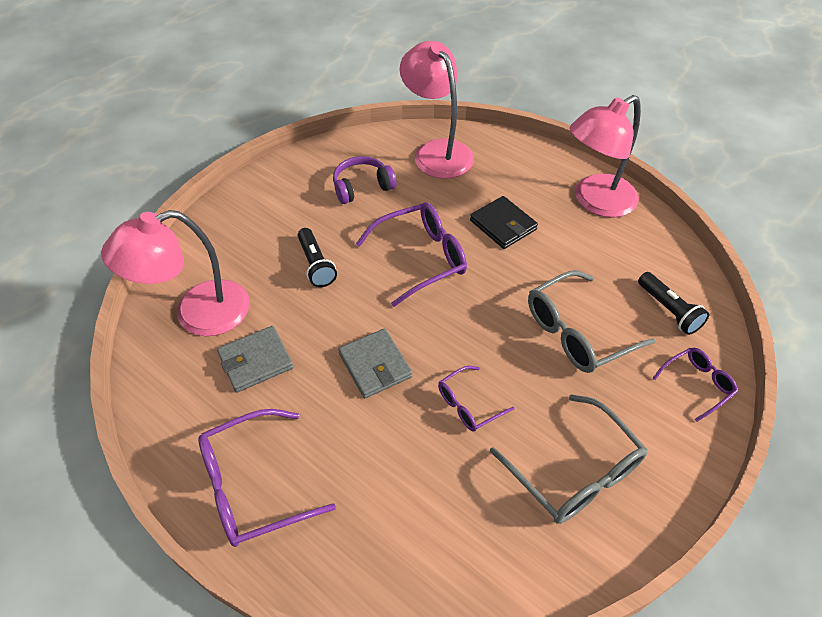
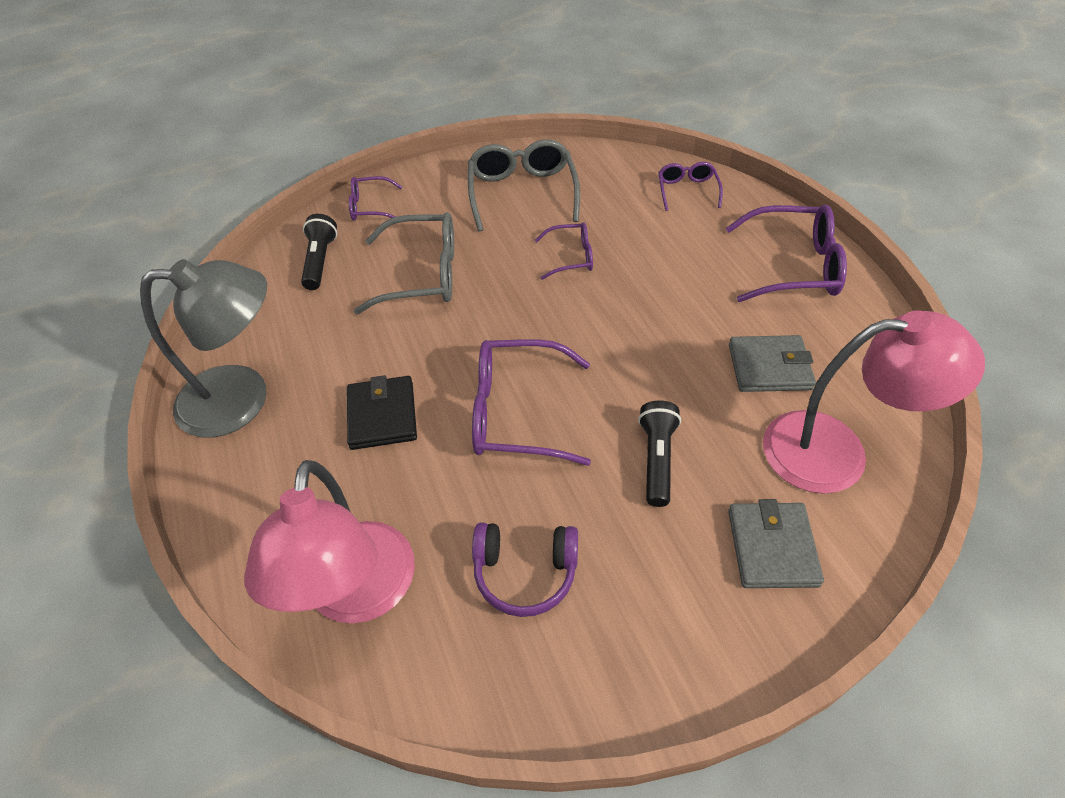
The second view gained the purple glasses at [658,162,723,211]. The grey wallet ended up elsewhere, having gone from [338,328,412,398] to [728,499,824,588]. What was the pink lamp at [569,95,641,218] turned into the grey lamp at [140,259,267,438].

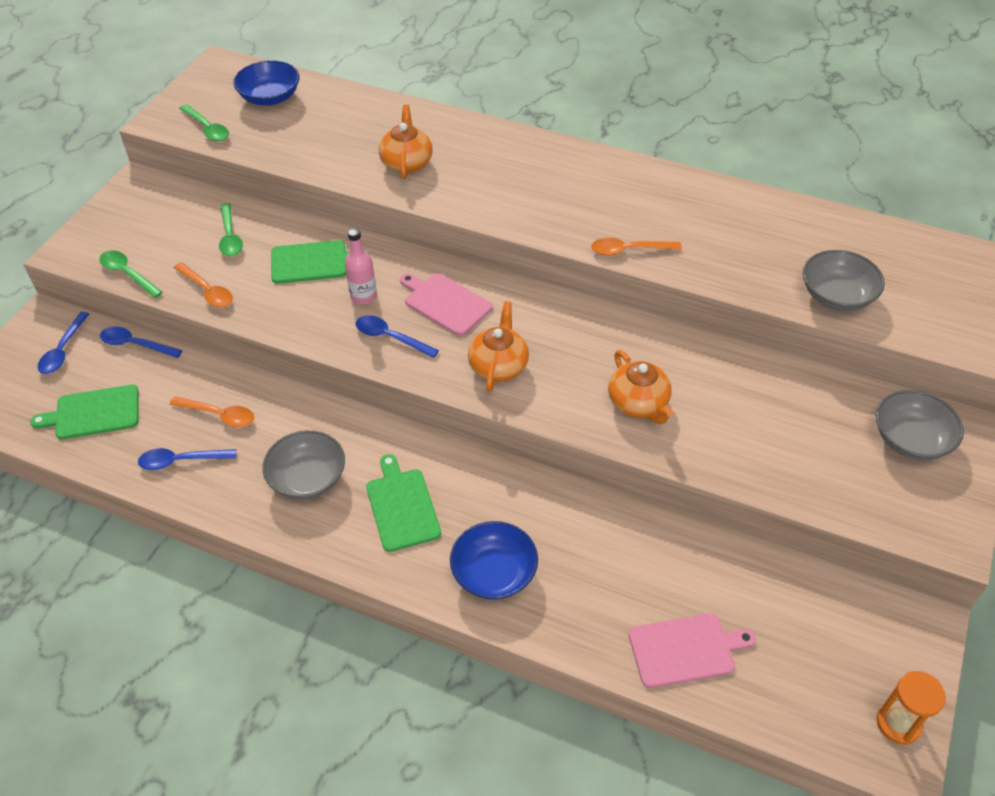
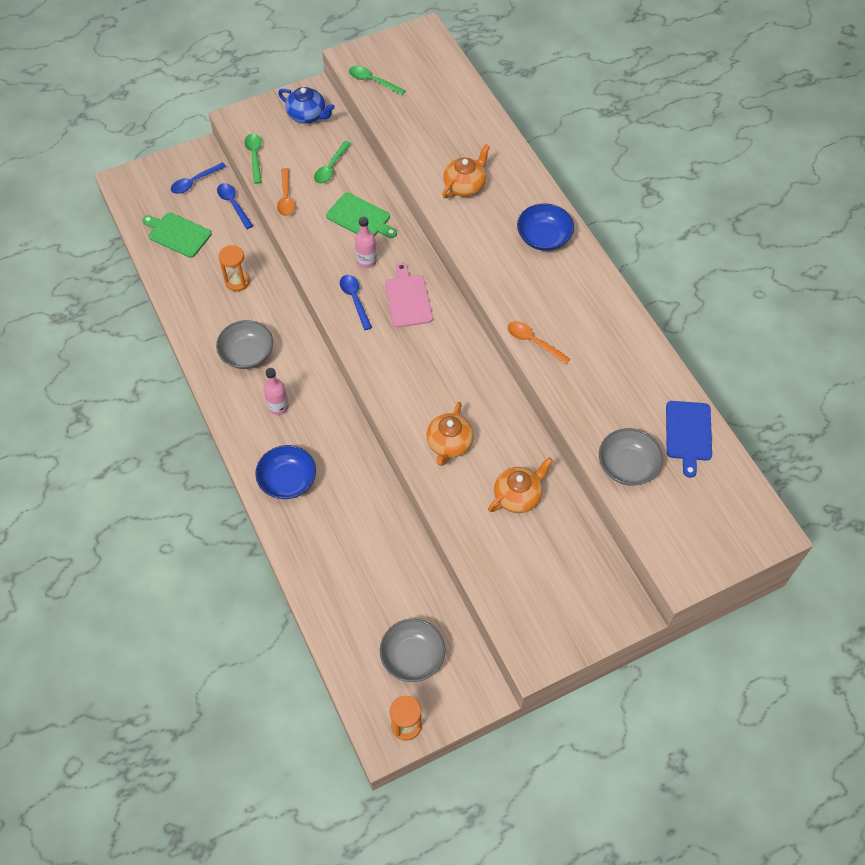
The second view lost the blue spoon at [138,448,236,470]. The second view lost the pink cutting board at [629,614,756,688]. The second view gained the blue teapot at [278,87,335,124]. The second view gained the blue cutting board at [666,401,712,478]. The blue bowl ended up elsewhere, having gone from [233,60,299,106] to [517,203,574,251]. The orange teapot ended up elsewhere, having gone from [468,301,529,392] to [488,457,553,513]. The grey bowl ended up elsewhere, having gone from [876,390,964,460] to [380,619,445,682]. Where the orange spoon stood at [170,396,254,427], the orange hourglass came to stand at [218,245,250,291]. Where the green cutting board stood at [366,454,441,552], the pink bottle came to stand at [264,368,289,415]. The green spoon at [179,104,229,141] ended up facing another way, 120 degrees clockwise from before.

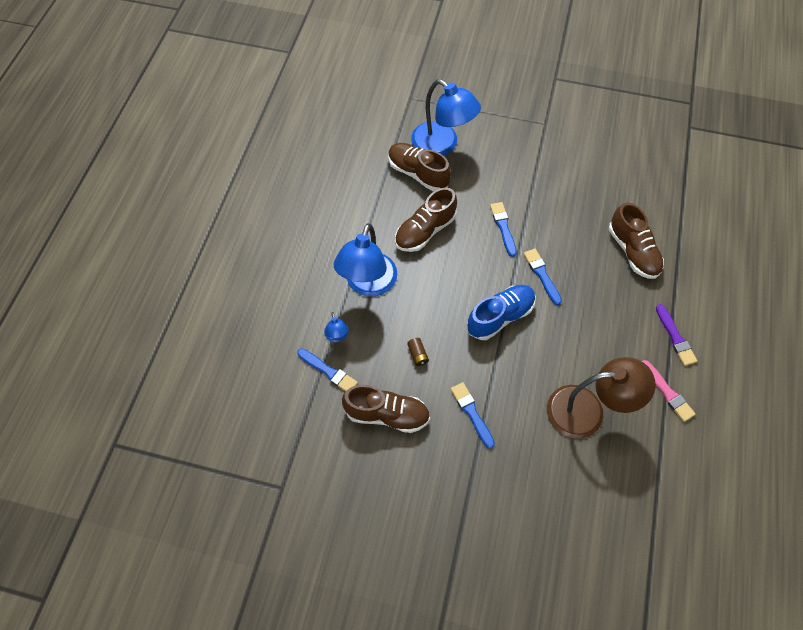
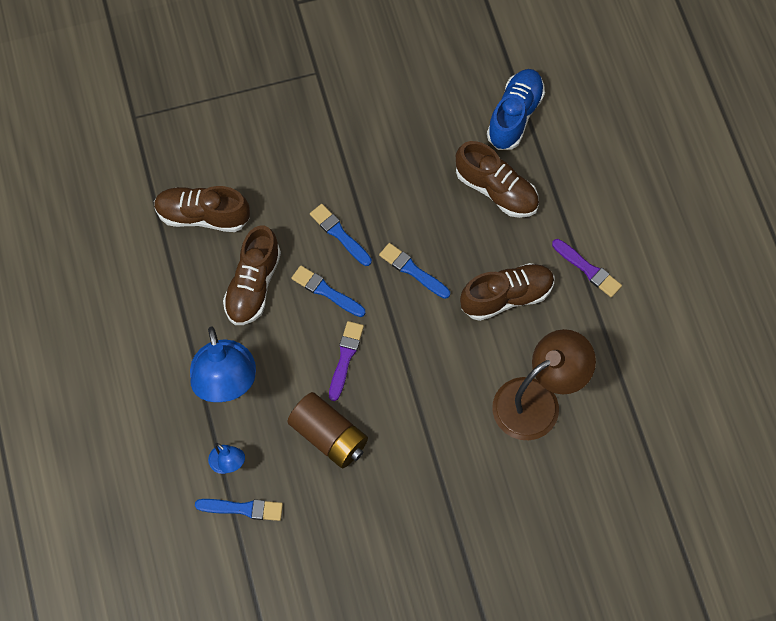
The second view lost the blue lamp at [411,79,481,156]. The second view lost the pink brush at [642,360,695,422]. The second view gained the purple brush at [329,321,364,401]. The brown shoe ended up elsewhere, having gone from [342,385,430,433] to [460,263,554,321]. The blue brush ended up elsewhere, having gone from [451,382,495,449] to [291,265,366,317]. The blue shoe ended up elsewhere, having gone from [467,285,536,340] to [487,69,545,150]. The size of the brown battery at [407,338,429,366] changed by a factor of 2.33.

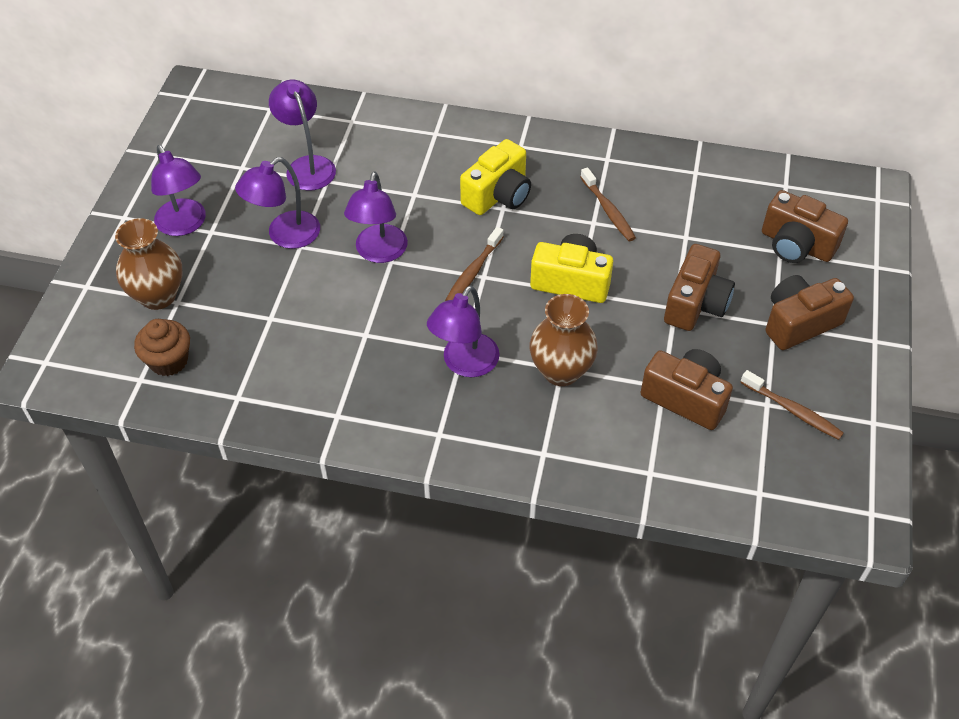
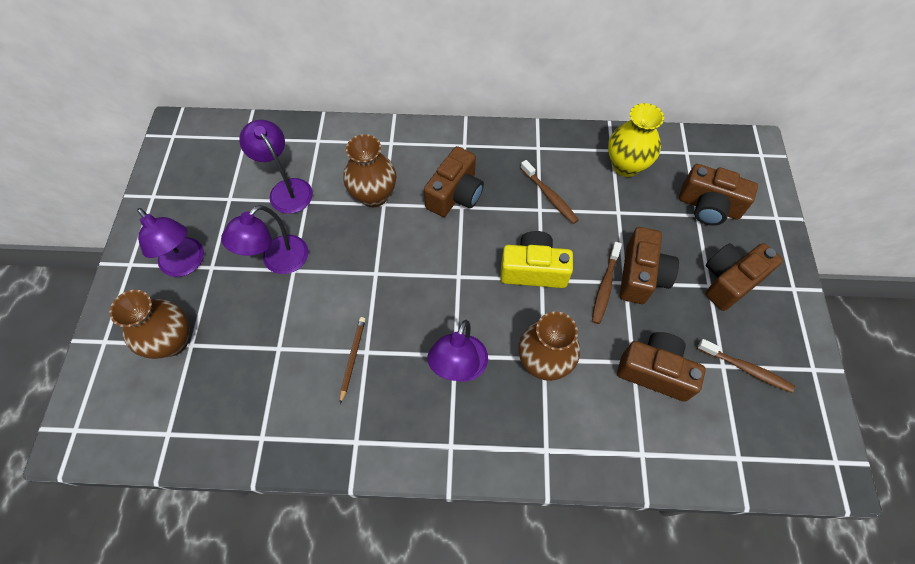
The second view lost the brown cupcake at [134,319,190,376]. The second view lost the purple lamp at [344,172,408,263]. The second view gained the brown pencil at [340,317,365,404]. The second view gained the brown vase at [343,134,396,207]. The second view gained the yellow vase at [608,103,664,177]. The brown toothbrush ended up elsewhere, having gone from [445,227,503,301] to [592,242,622,324]. What was the yellow camera at [460,139,531,215] turned into the brown camera at [424,146,484,217].

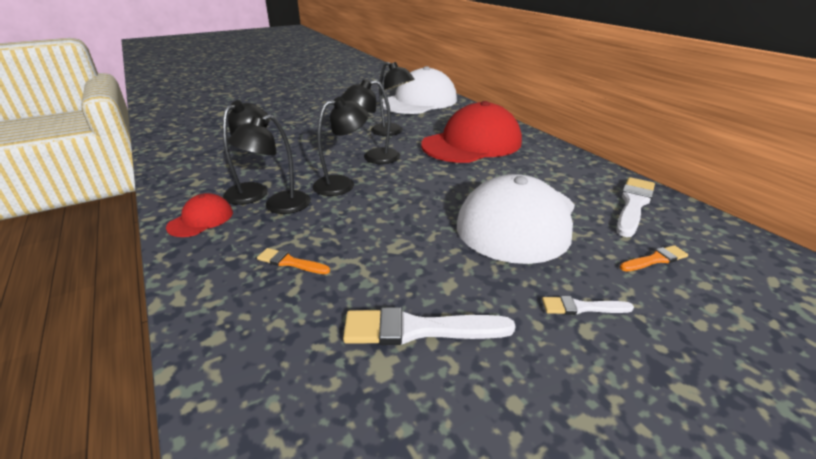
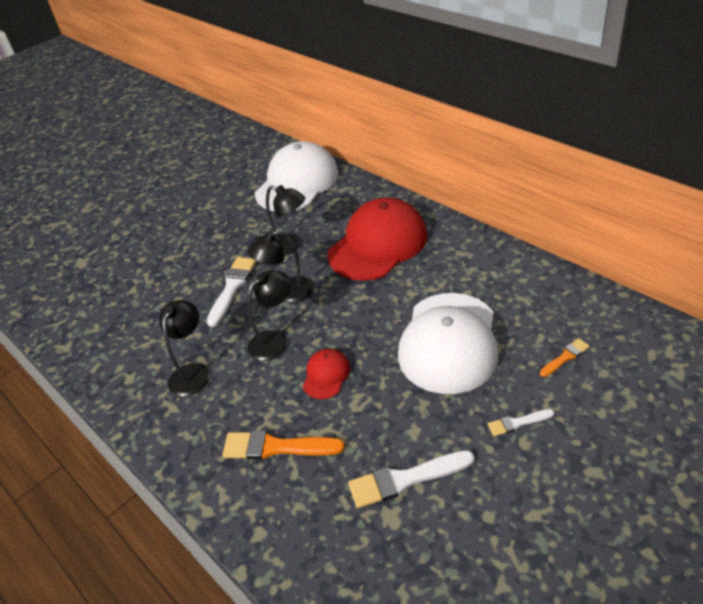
The second view lost the black lamp at [228,114,311,214]. The red cap ended up elsewhere, having gone from [166,193,233,237] to [303,349,350,399]. The white brush ended up elsewhere, having gone from [616,177,655,237] to [207,257,256,327]. The size of the orange brush at [257,248,330,274] changed by a factor of 1.81.

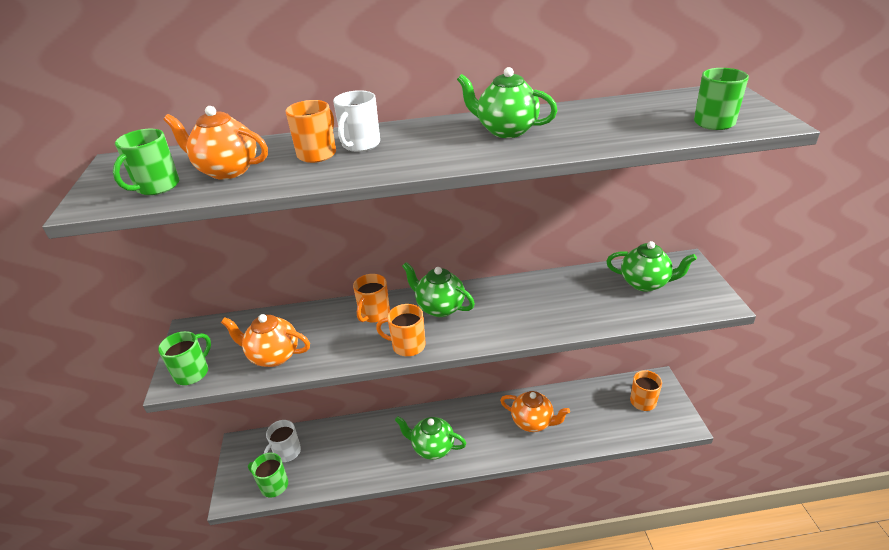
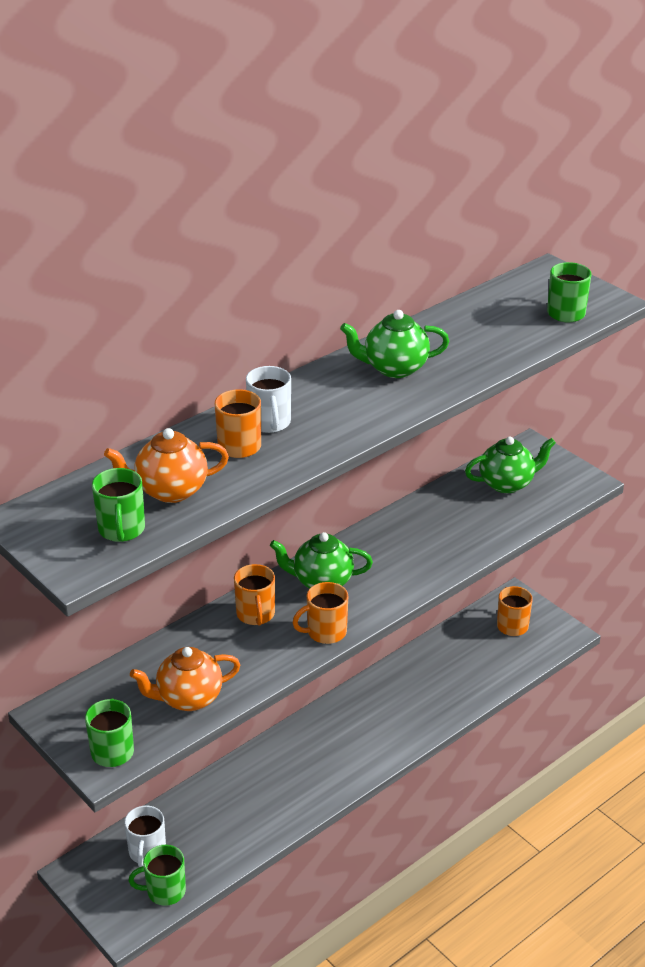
The second view lost the green teapot at [395,416,466,460]. The second view lost the orange teapot at [500,391,570,432].

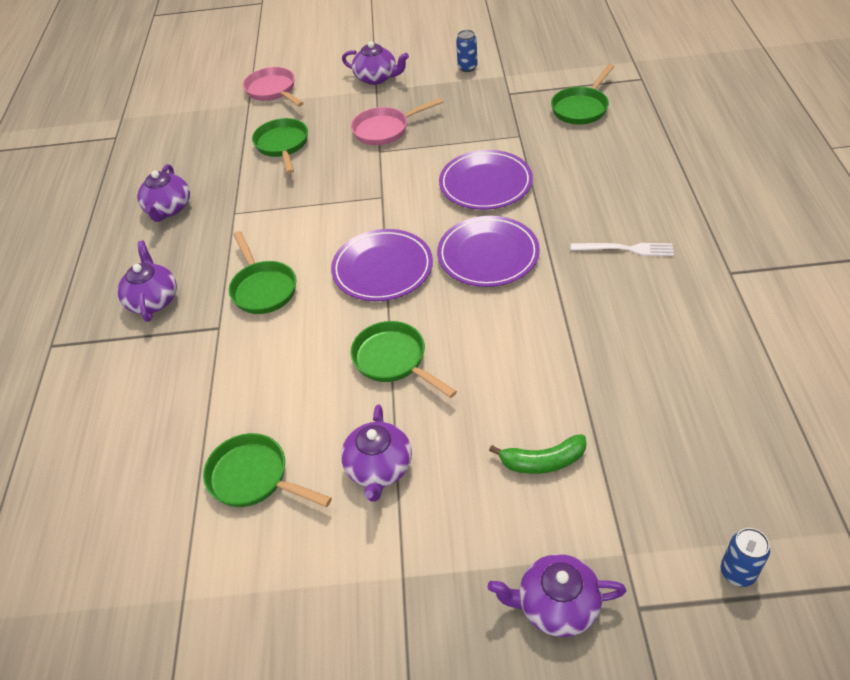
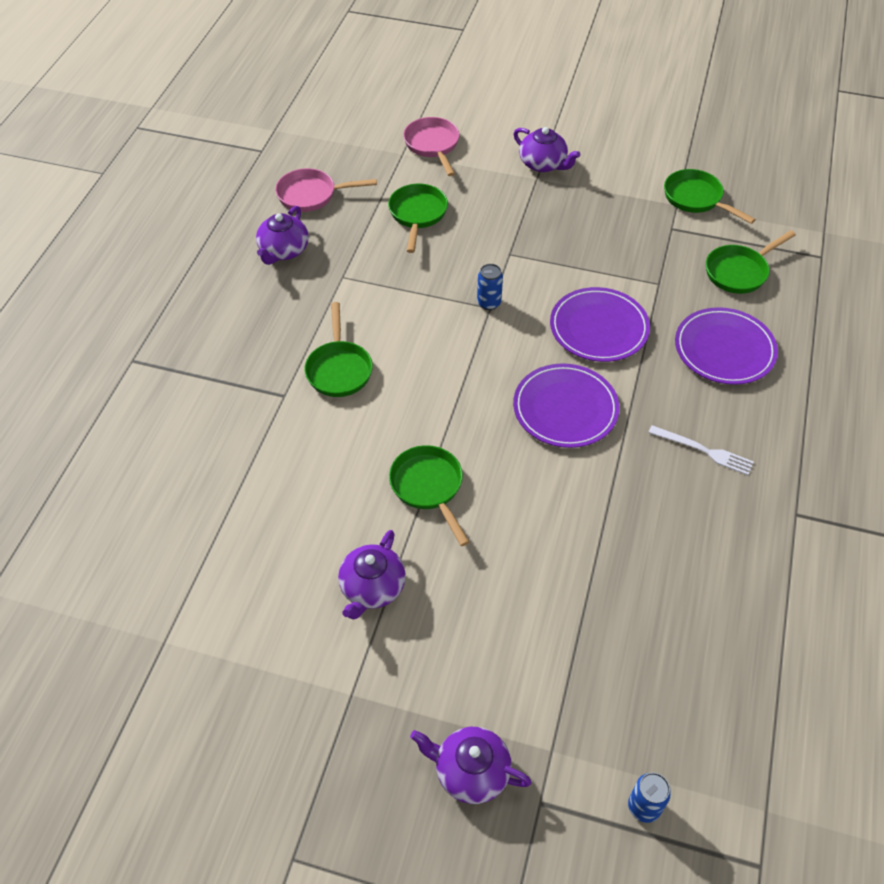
The second view lost the purple teapot at [117,241,177,322]. The second view lost the green banana at [489,434,586,474]. The green pan ended up elsewhere, having gone from [203,433,332,507] to [664,169,756,224]. The purple plate ended up elsewhere, having gone from [331,229,433,301] to [675,307,778,385]. The pink pan ended up elsewhere, having gone from [351,98,443,145] to [275,168,377,212]. The blue can ended up elsewhere, having gone from [456,30,478,72] to [477,264,503,310].

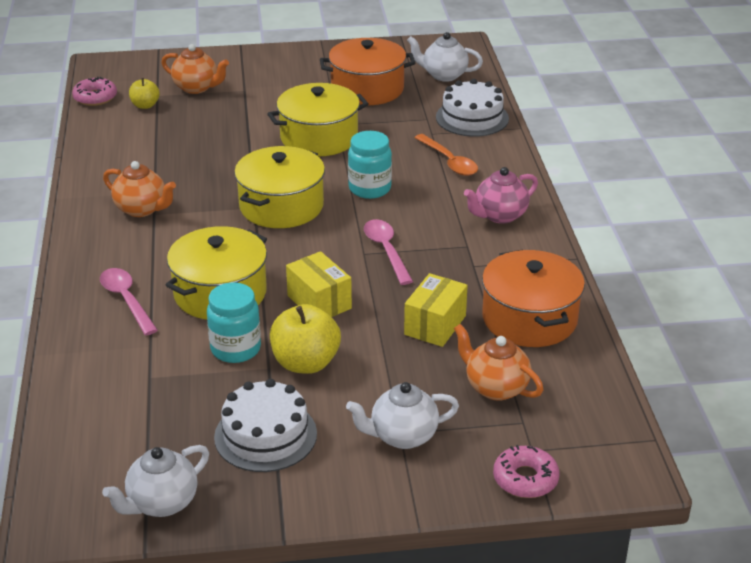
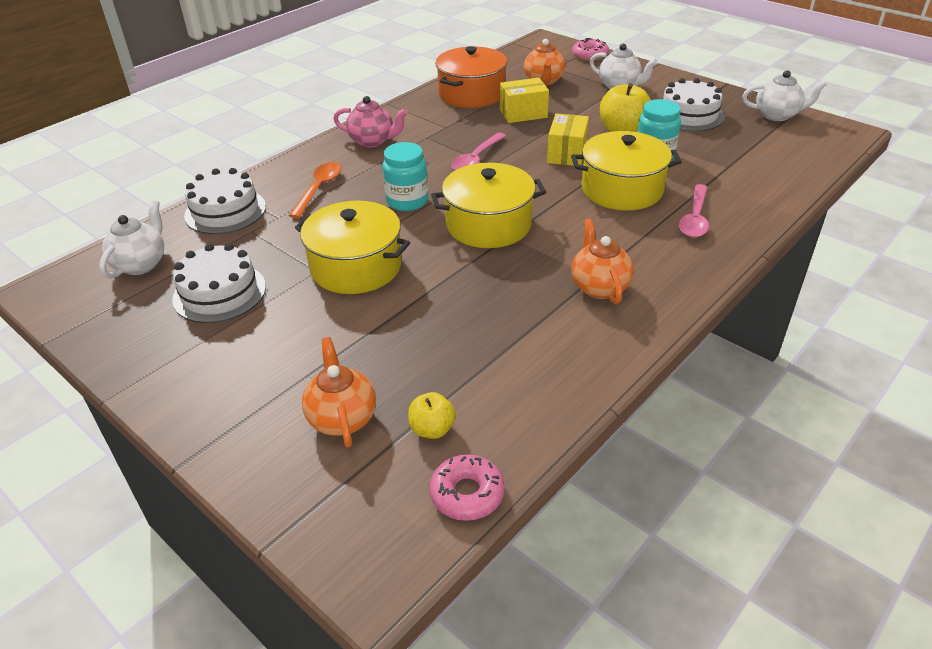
Where the orange pot stood at [320,38,415,105], the white cake came to stand at [172,243,266,323]. The white teapot at [407,32,483,82] ended up facing another way, 135 degrees counterclockwise from before.

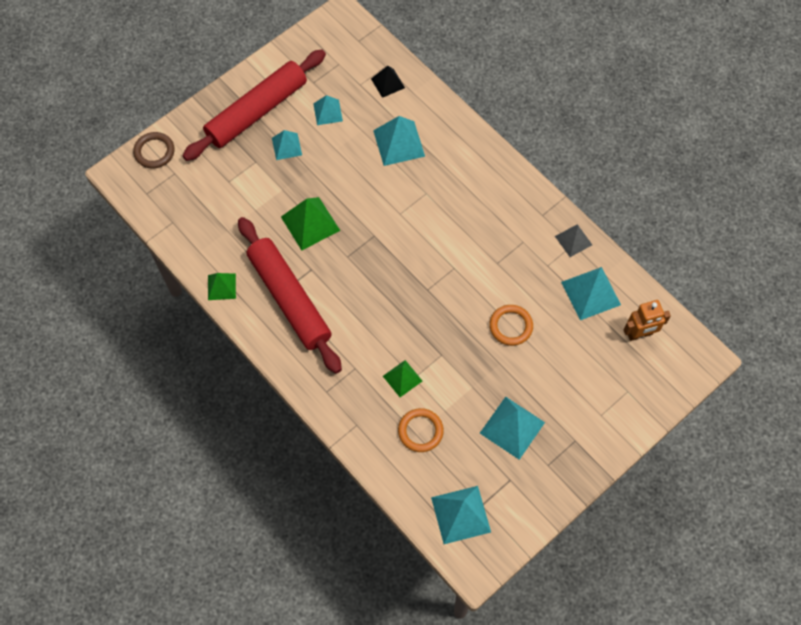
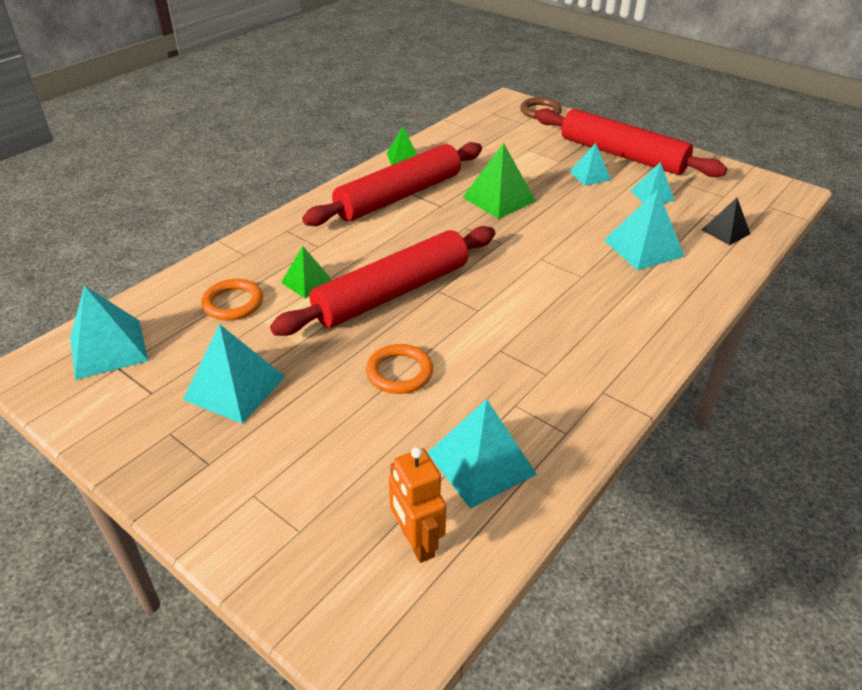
The second view lost the grey pyramid at [555,224,592,257]. The second view gained the red rolling pin at [270,226,495,336].

